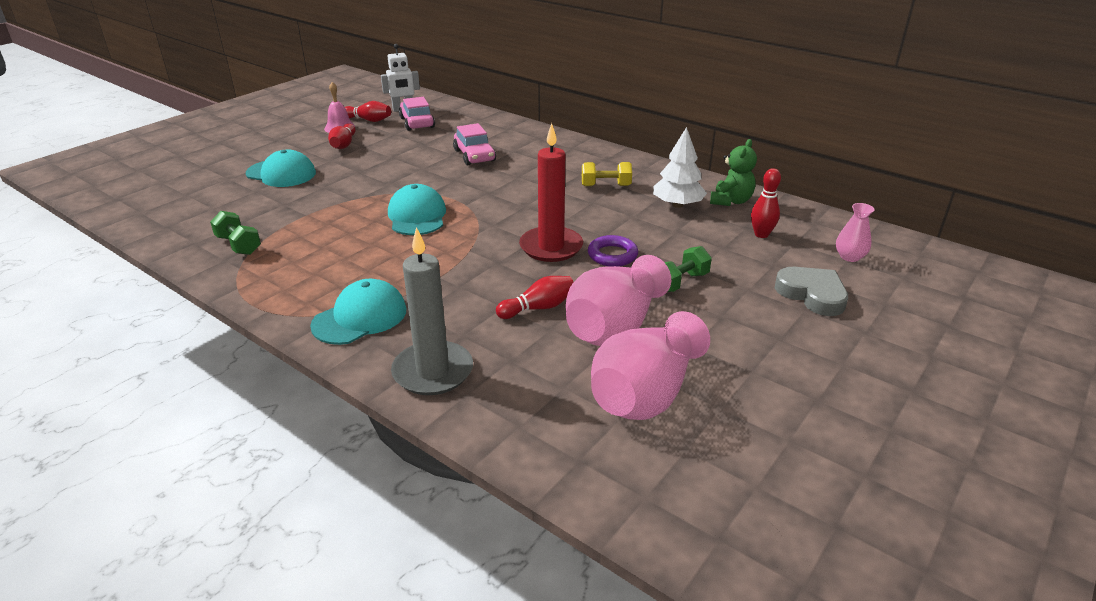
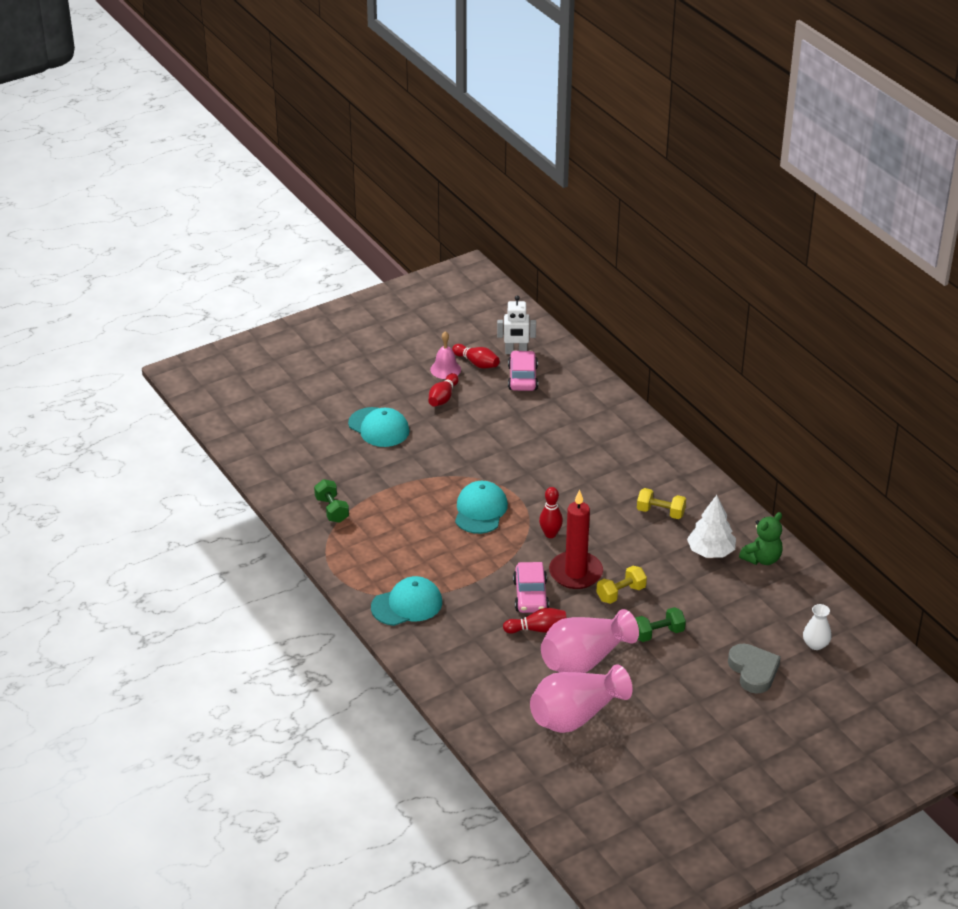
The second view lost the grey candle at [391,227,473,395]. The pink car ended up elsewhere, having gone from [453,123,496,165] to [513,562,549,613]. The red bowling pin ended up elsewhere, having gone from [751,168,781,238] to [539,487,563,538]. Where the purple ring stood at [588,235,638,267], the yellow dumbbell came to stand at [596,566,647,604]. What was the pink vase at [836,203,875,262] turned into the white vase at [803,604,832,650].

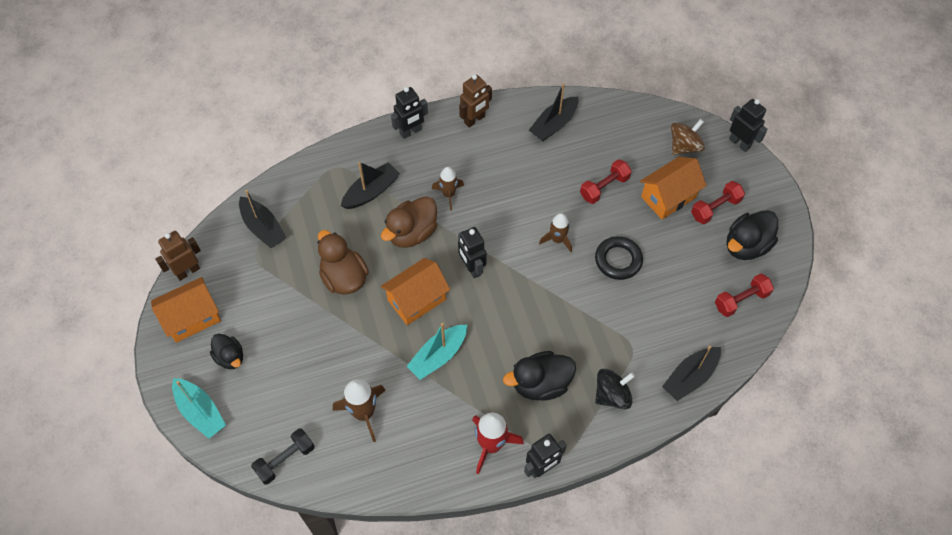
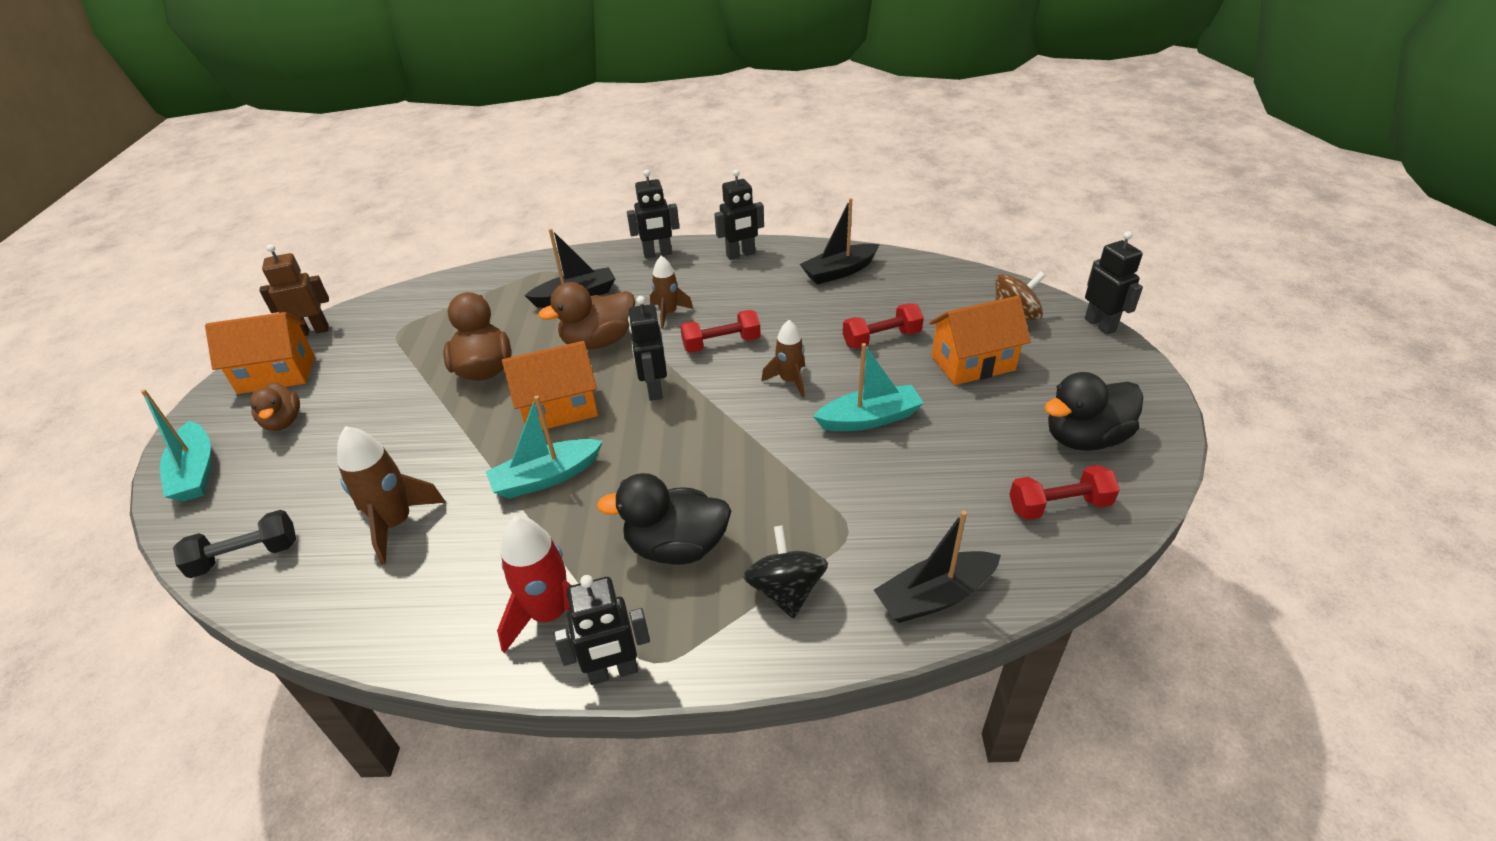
The second view lost the black boat at [239,190,286,248]. The red dumbbell ended up elsewhere, having gone from [691,181,745,224] to [680,310,761,353]. Where the black ring stood at [595,236,643,280], the turquoise boat came to stand at [813,343,924,431]. What was the black duck at [210,334,243,369] turned into the brown duck at [250,382,300,431]. What was the brown robot at [459,74,492,128] turned into the black robot at [714,169,764,260]. The black spinning top at [595,369,635,409] ended up facing another way, 90 degrees counterclockwise from before.

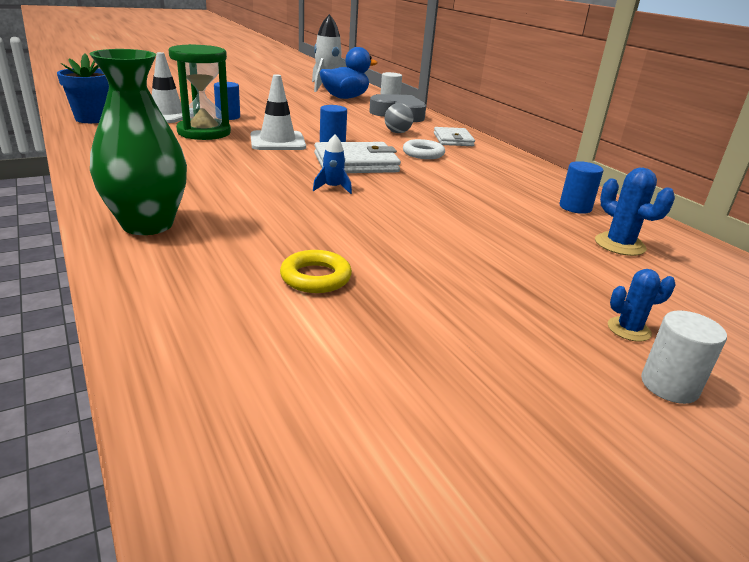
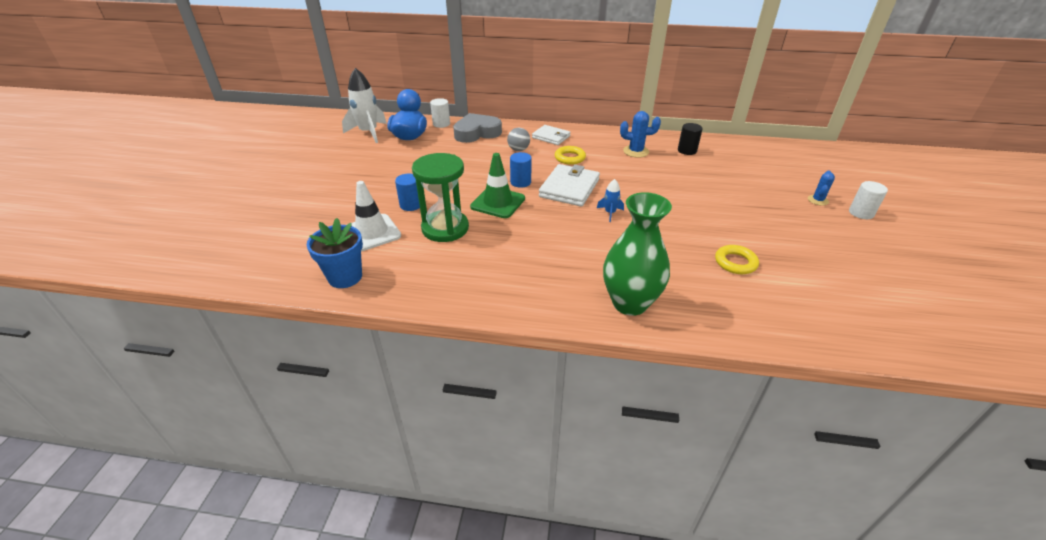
The blue cactus ended up elsewhere, having gone from [595,168,675,256] to [620,111,661,158]. What was the white traffic cone at [250,74,306,150] turned into the green traffic cone at [470,153,525,218]. What was the white ring at [403,139,445,159] turned into the yellow ring at [555,146,586,165]. What was the blue cylinder at [559,161,603,214] turned into the black cylinder at [678,123,703,155].

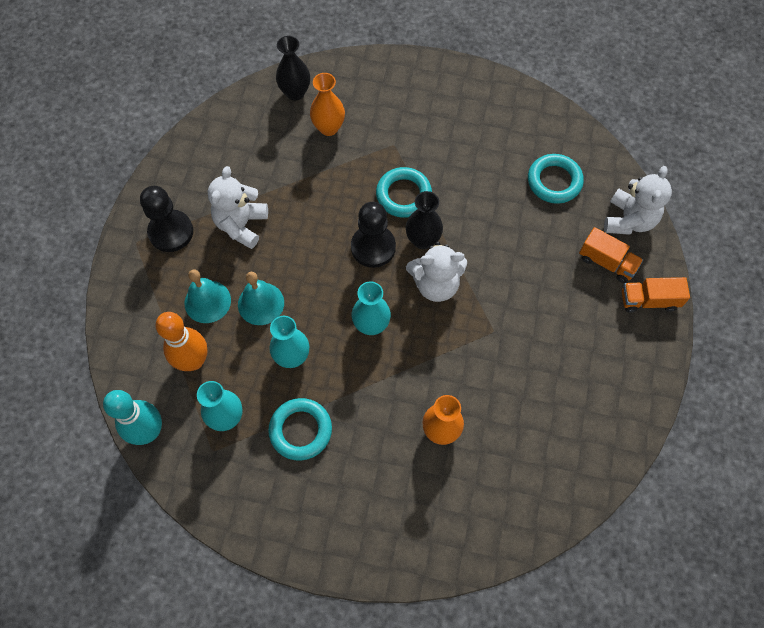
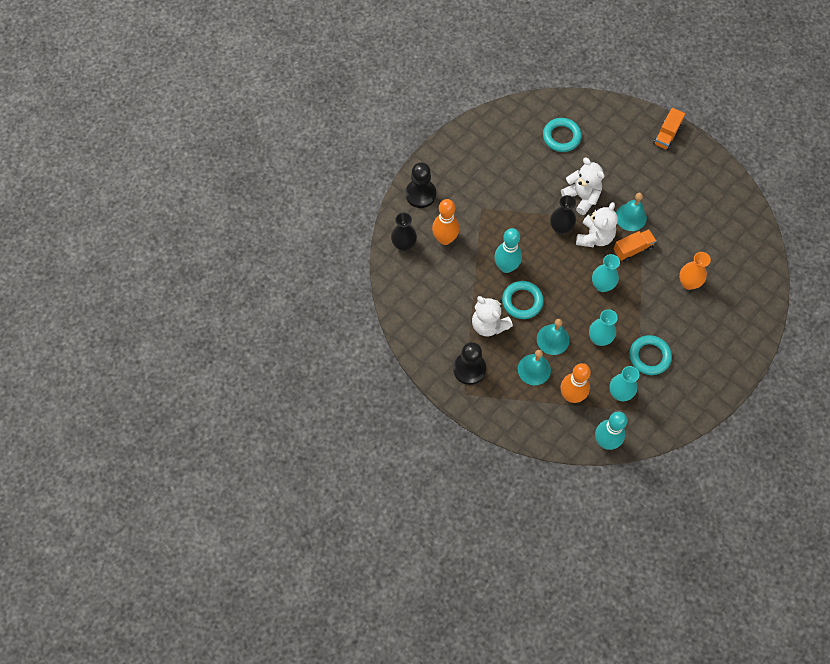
The second view gained the turquoise bowling pin at [494,228,522,273]. The second view gained the turquoise bell at [616,193,647,231]. The black pawn ended up elsewhere, having gone from [351,202,396,268] to [406,162,436,208]. The turquoise ring ended up elsewhere, having gone from [376,167,432,218] to [502,281,544,319]. The orange truck ended up elsewhere, having gone from [579,227,643,283] to [613,229,657,262]. The white teddy bear ended up elsewhere, having gone from [604,166,672,235] to [561,158,604,215]. Where the orange vase stood at [310,73,345,136], the orange bowling pin came to stand at [432,199,459,245].

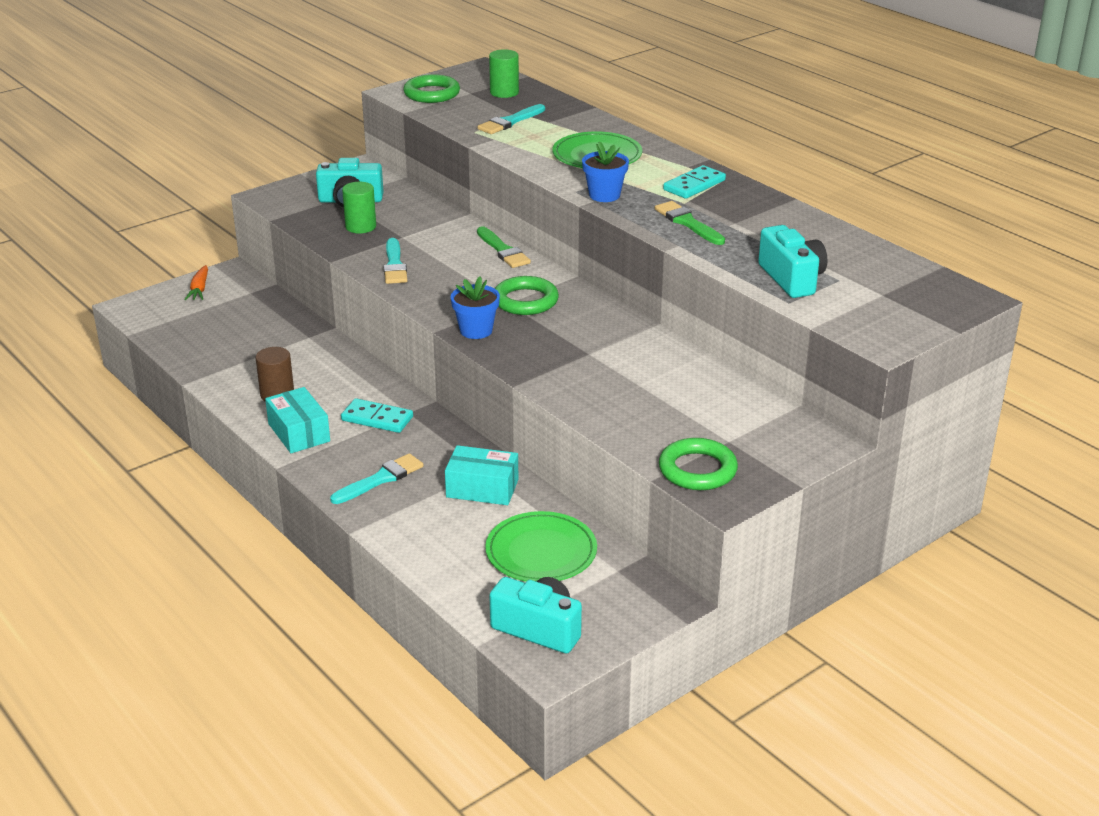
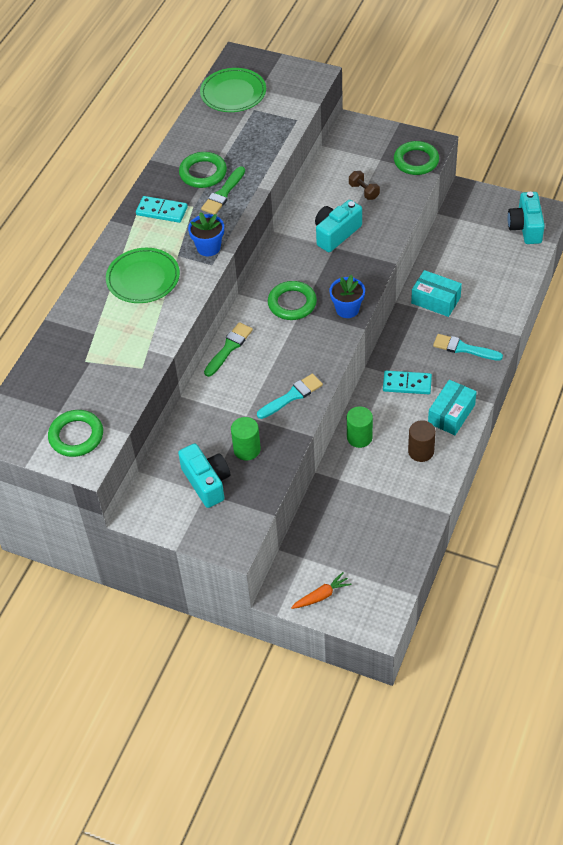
The second view lost the turquoise brush at [477,104,545,134]. The second view gained the green ring at [179,152,227,188]. The second view gained the brown dumbbell at [349,171,380,200]. The green plate ended up elsewhere, having gone from [485,511,597,582] to [200,68,266,112]. The green cylinder ended up elsewhere, having gone from [489,49,519,98] to [347,406,373,448]. The turquoise camera ended up elsewhere, having gone from [758,225,827,298] to [315,200,362,252]. The turquoise domino at [341,398,413,433] ended up facing another way, 75 degrees counterclockwise from before. The turquoise box at [445,445,518,505] ended up facing another way, 45 degrees counterclockwise from before.

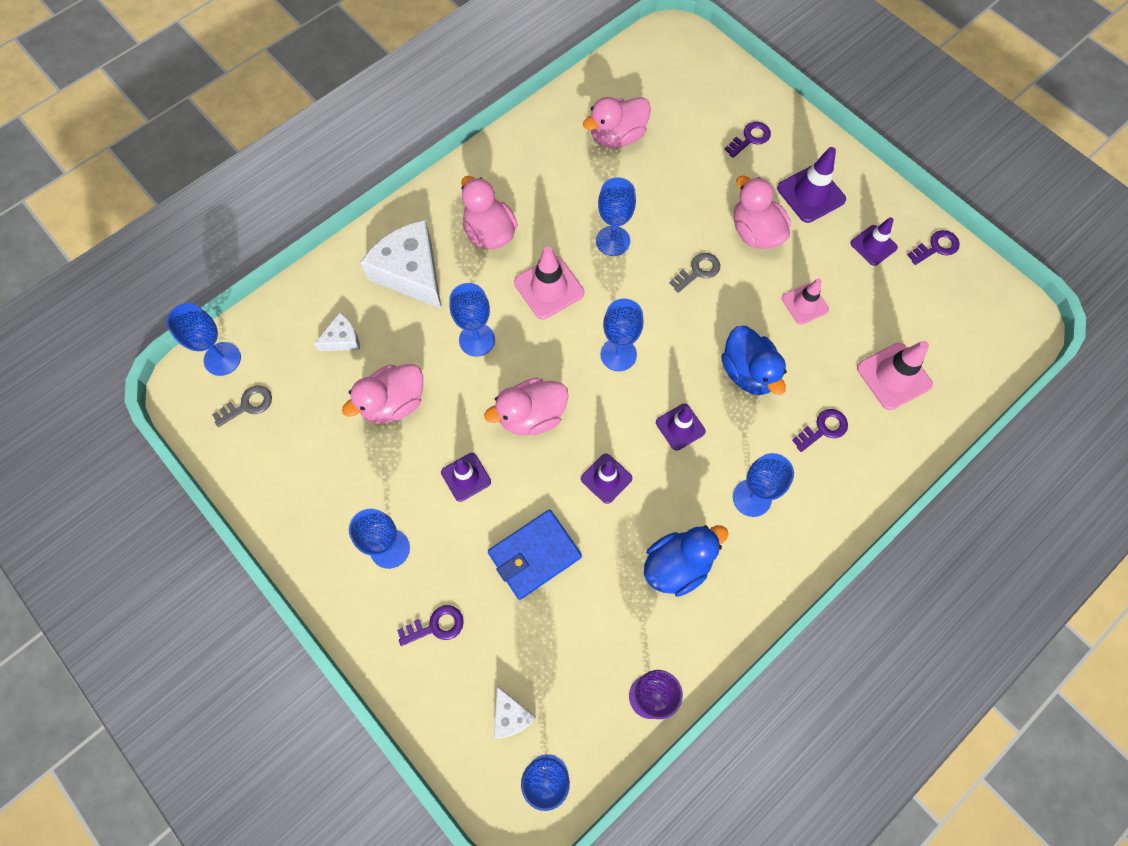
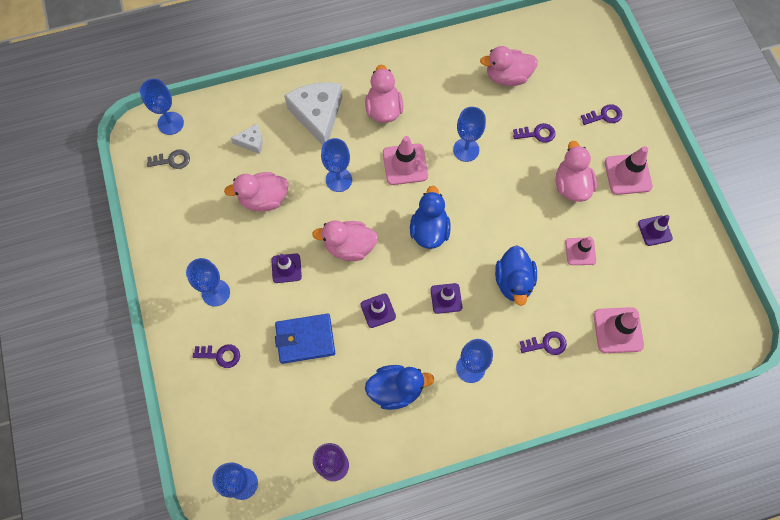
The second view lost the white cheese at [494,686,536,738]. The second view lost the grey key at [669,253,720,293]. The purple key ended up elsewhere, having gone from [907,230,960,265] to [513,123,555,143]. Where the blue goblet stood at [601,299,644,371], the blue duck came to stand at [410,186,451,249]. What was the purple traffic cone at [777,147,846,223] turned into the pink traffic cone at [605,146,653,195].

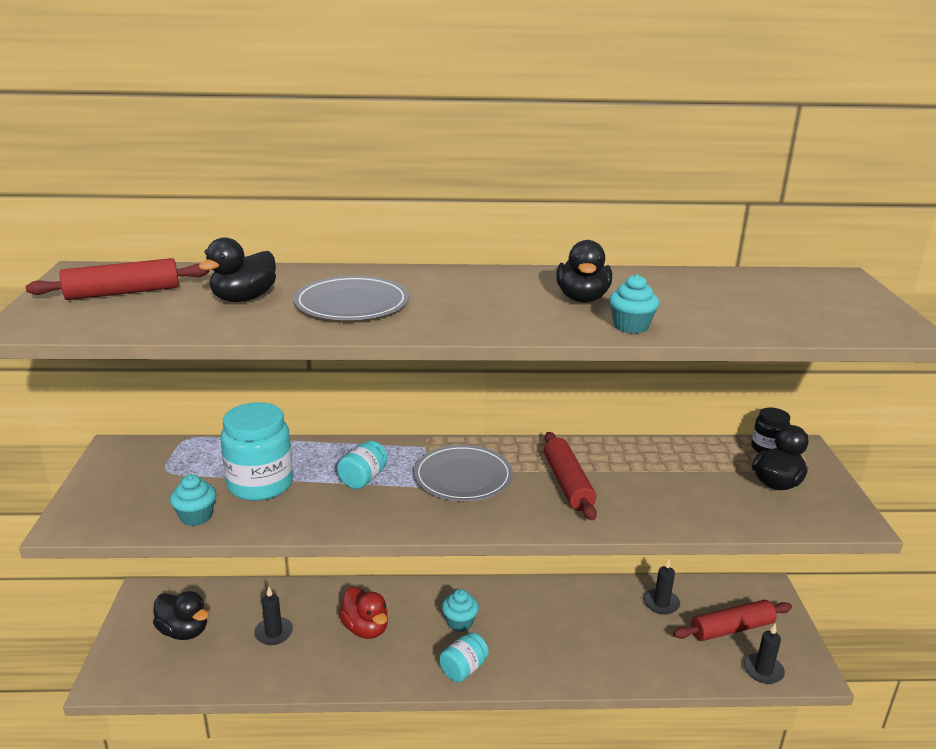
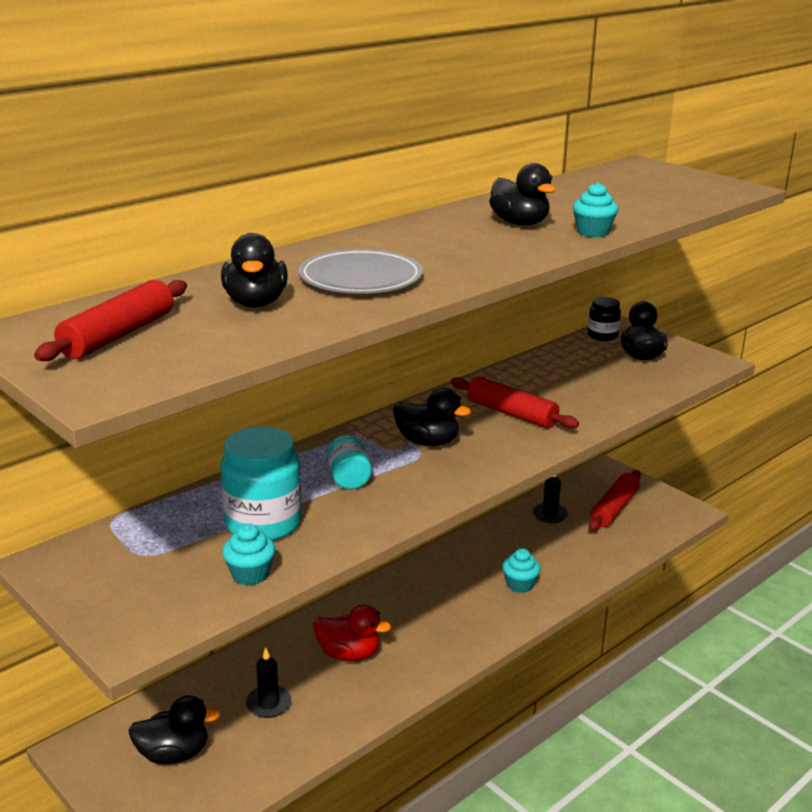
The second view lost the turquoise jar at [439,633,489,682]. The second view lost the black candle at [744,624,785,684]. The turquoise cupcake ended up elsewhere, having gone from [442,589,479,632] to [502,548,541,593]. Where the grey plate stood at [414,445,513,501], the black duck came to stand at [393,388,471,446].

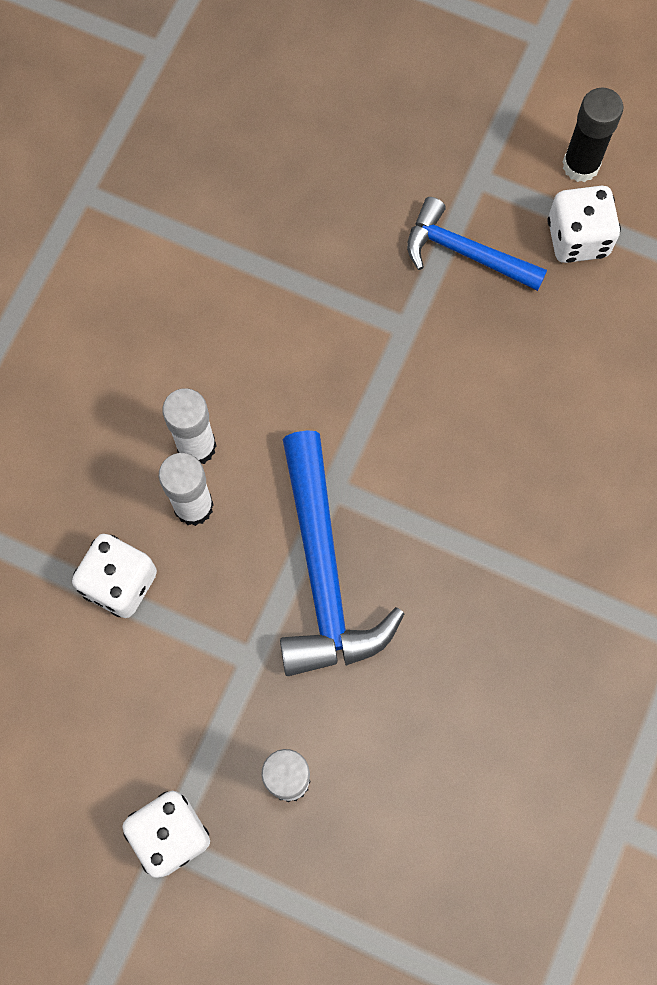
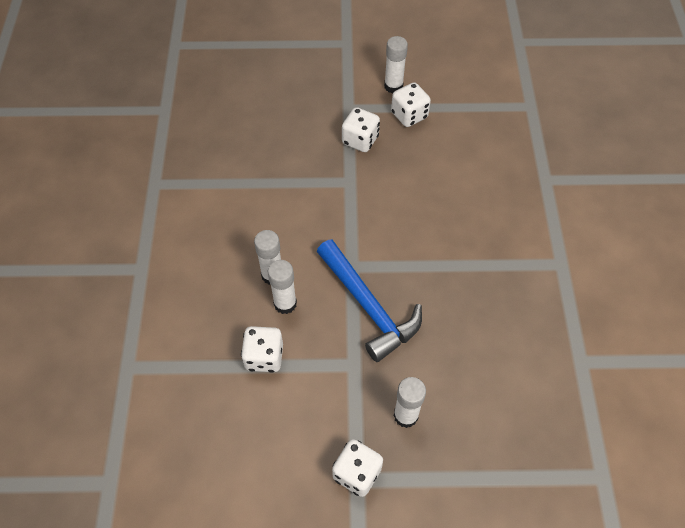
Where the blue hammer stood at [407,197,547,291], the white dice came to stand at [342,107,380,152]. What was the black glue stick at [563,87,623,182] turned into the white glue stick at [384,36,408,93].

